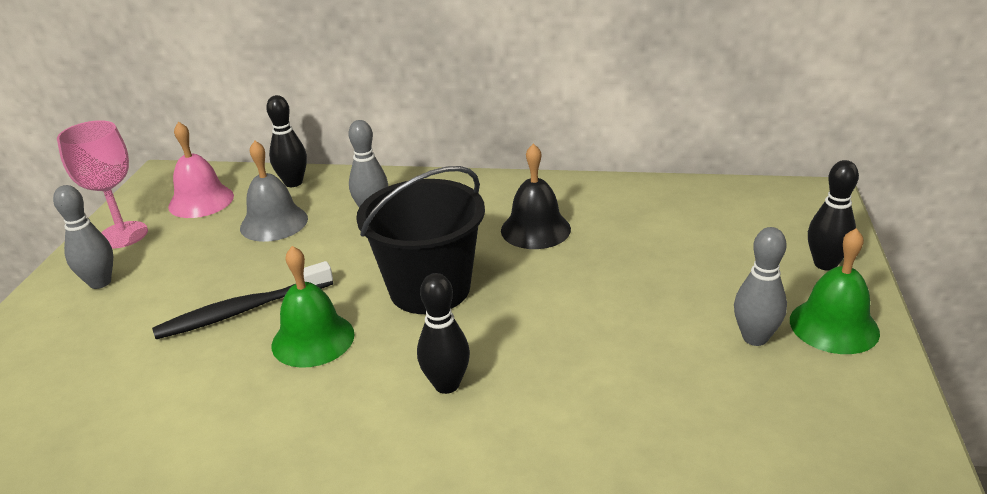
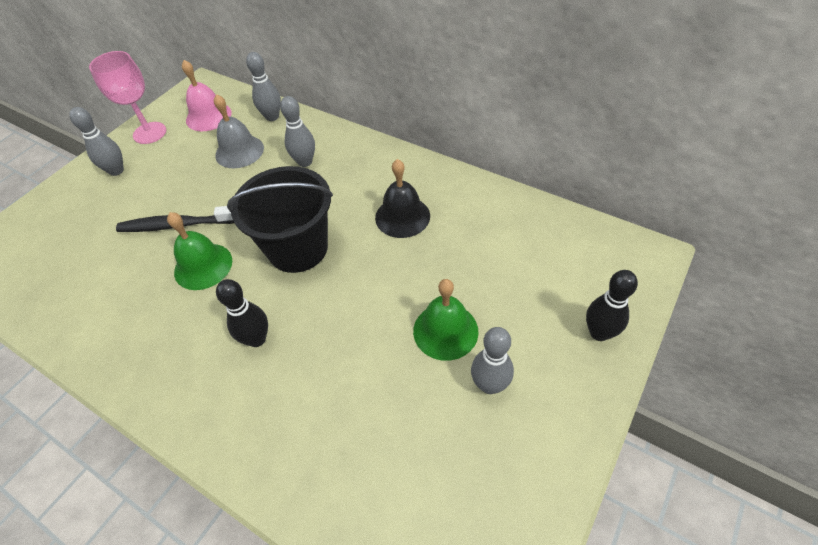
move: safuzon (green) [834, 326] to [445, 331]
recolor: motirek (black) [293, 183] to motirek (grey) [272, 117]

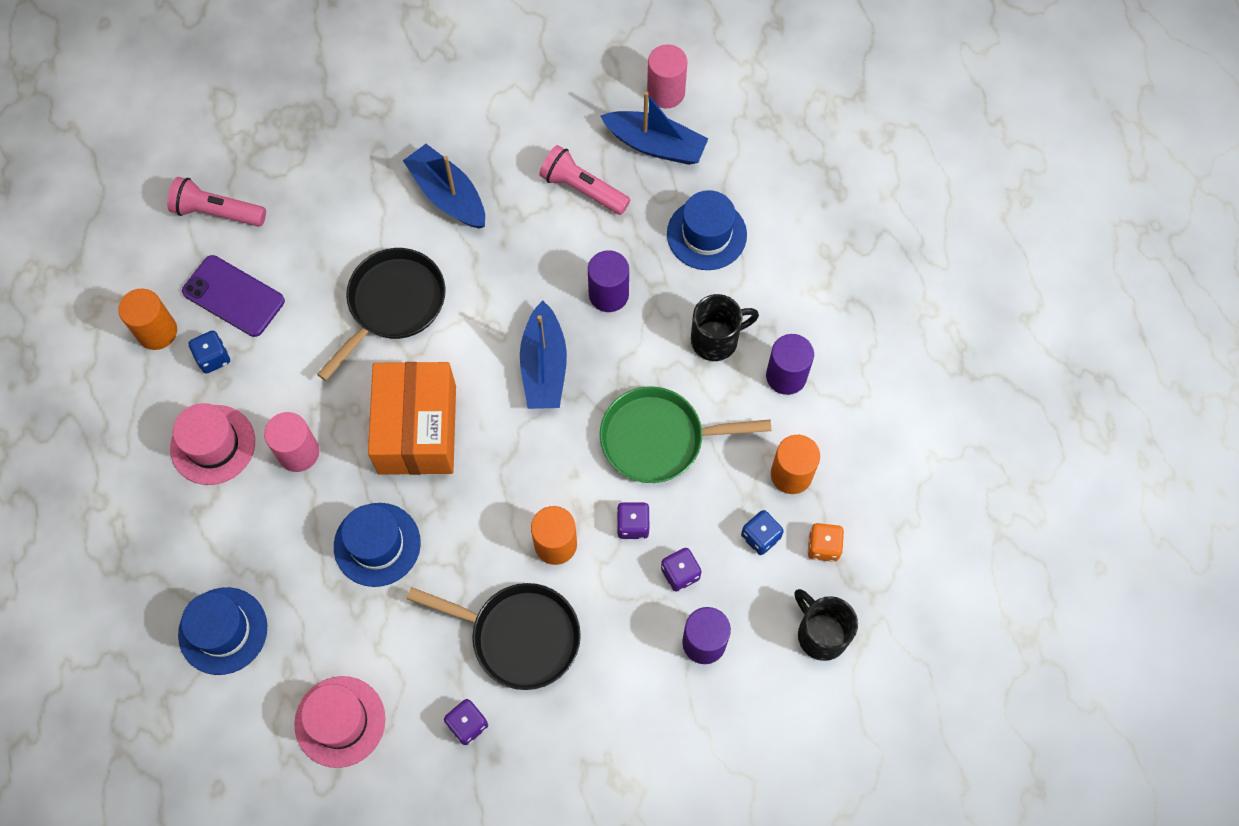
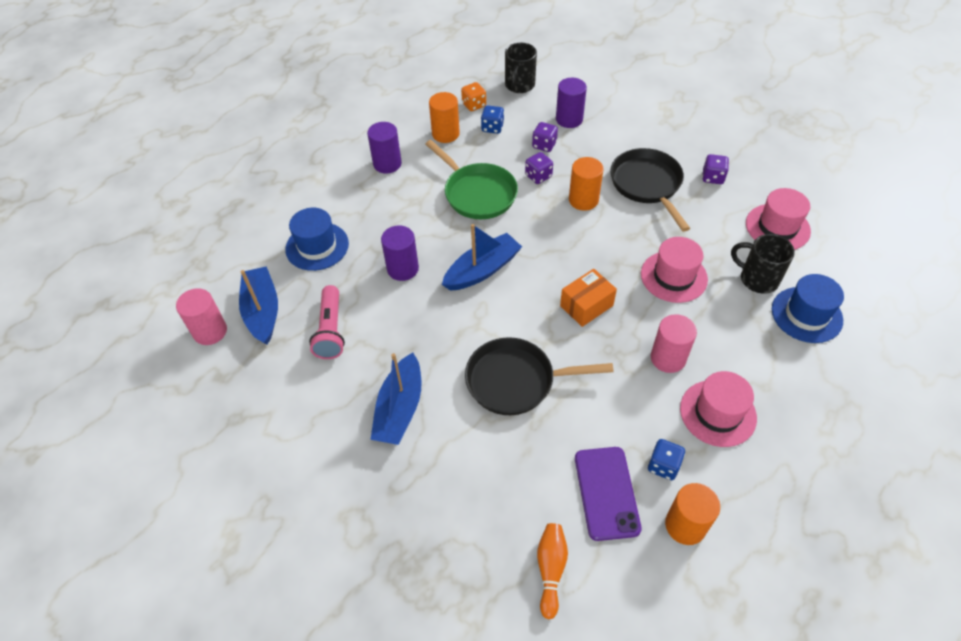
move: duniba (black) [716, 339] to [757, 279]
replace: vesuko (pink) [217, 212] to motirek (orange) [551, 570]
recolor: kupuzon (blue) [377, 544] to kupuzon (pink) [673, 276]
resize: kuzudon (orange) [417, 429] = [586, 306] x0.55

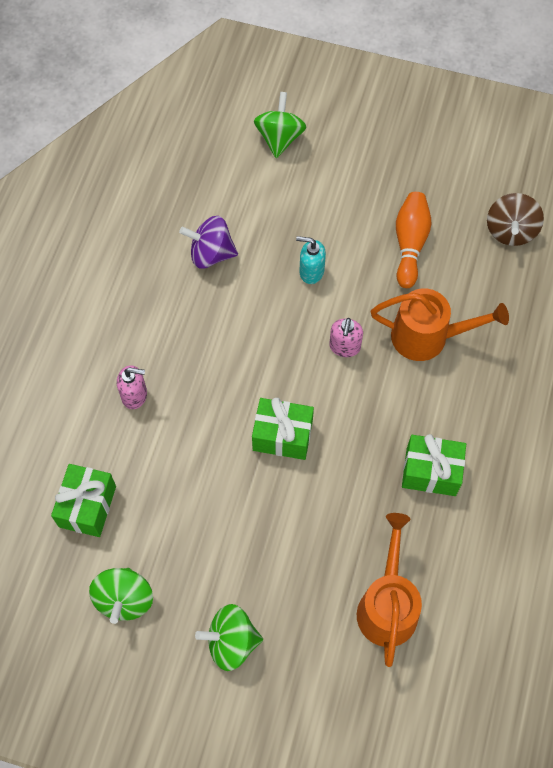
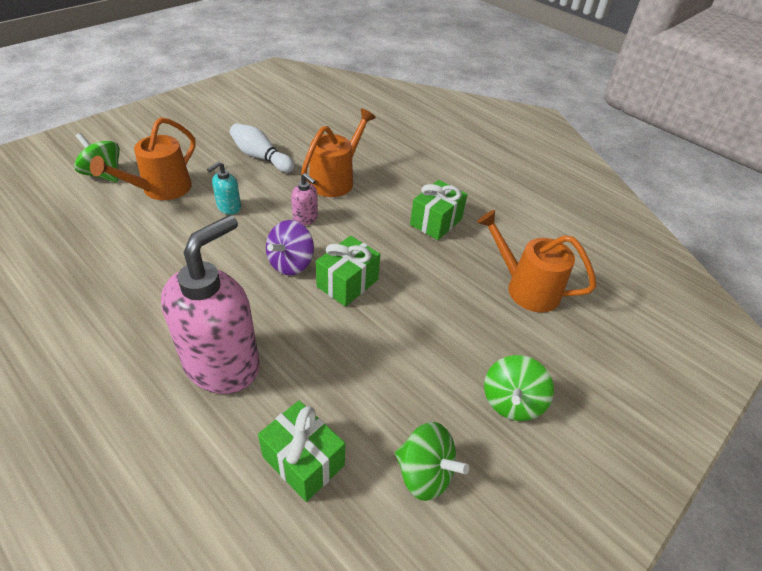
delete: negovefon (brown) [510, 231]
insert: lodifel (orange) [161, 190]
move: negovefon (purple) [211, 254] to [291, 263]
recolor: motirek (orange) [410, 244] to motirek (white) [261, 157]
resize: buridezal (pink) [134, 395] = [223, 364] x2.34

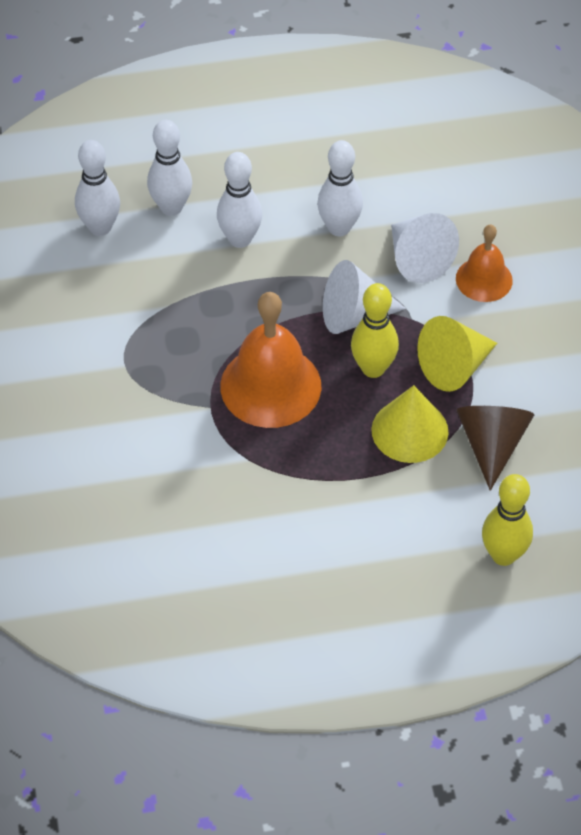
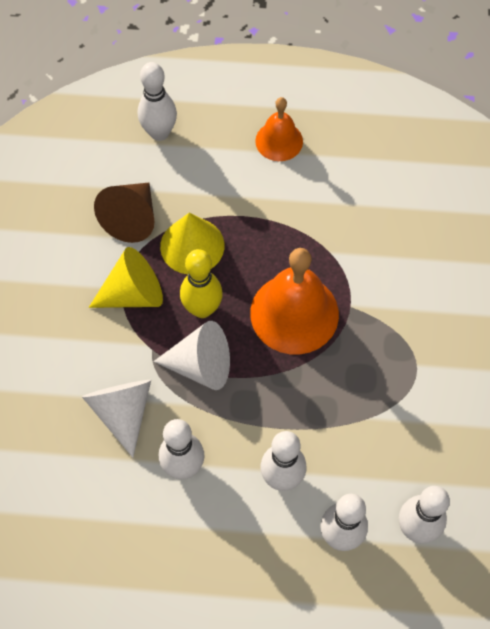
move: safuzon (orange) [484, 279] to [279, 141]
recolor: motirek (yellow) [503, 555] to motirek (white) [159, 133]

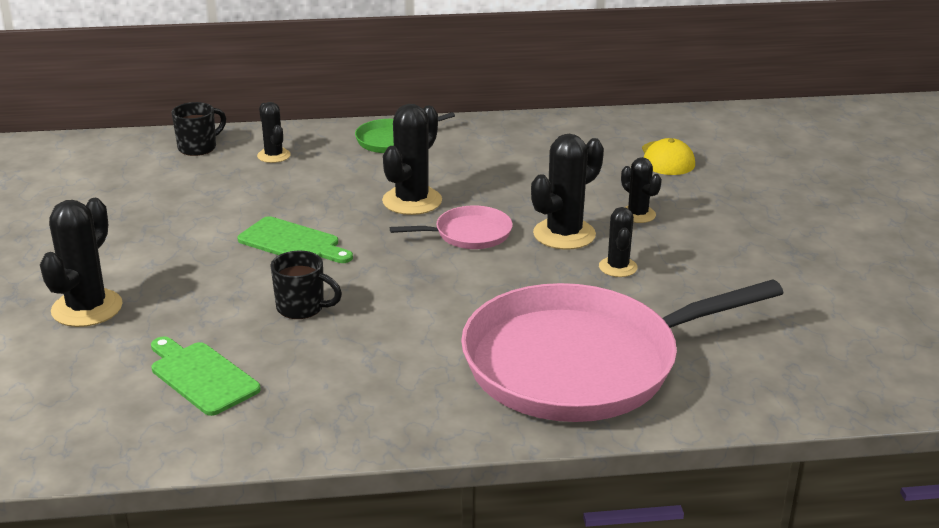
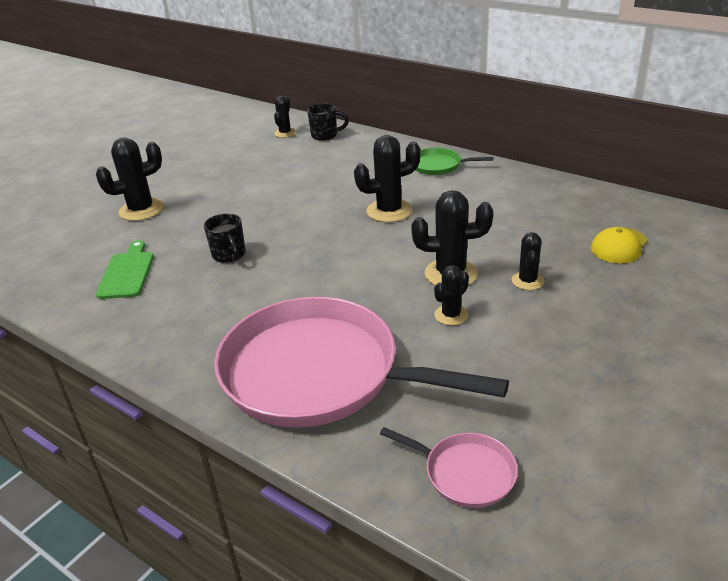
delete: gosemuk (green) [292, 242]
move: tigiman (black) [274, 155] to [285, 133]; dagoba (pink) [469, 234] to [465, 473]

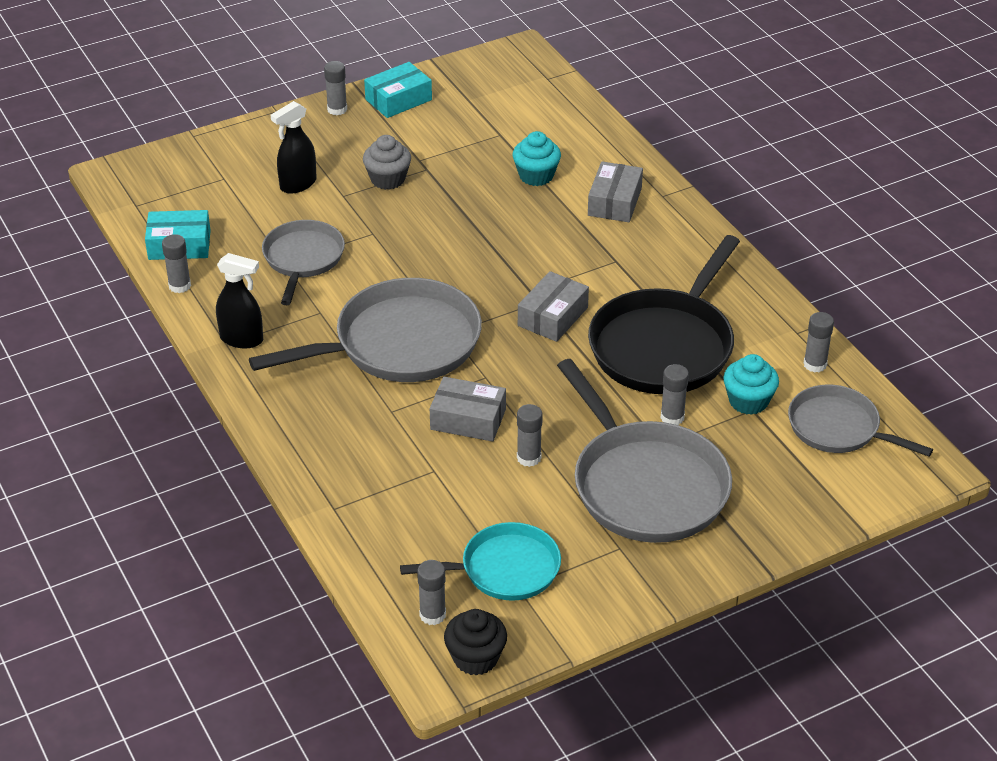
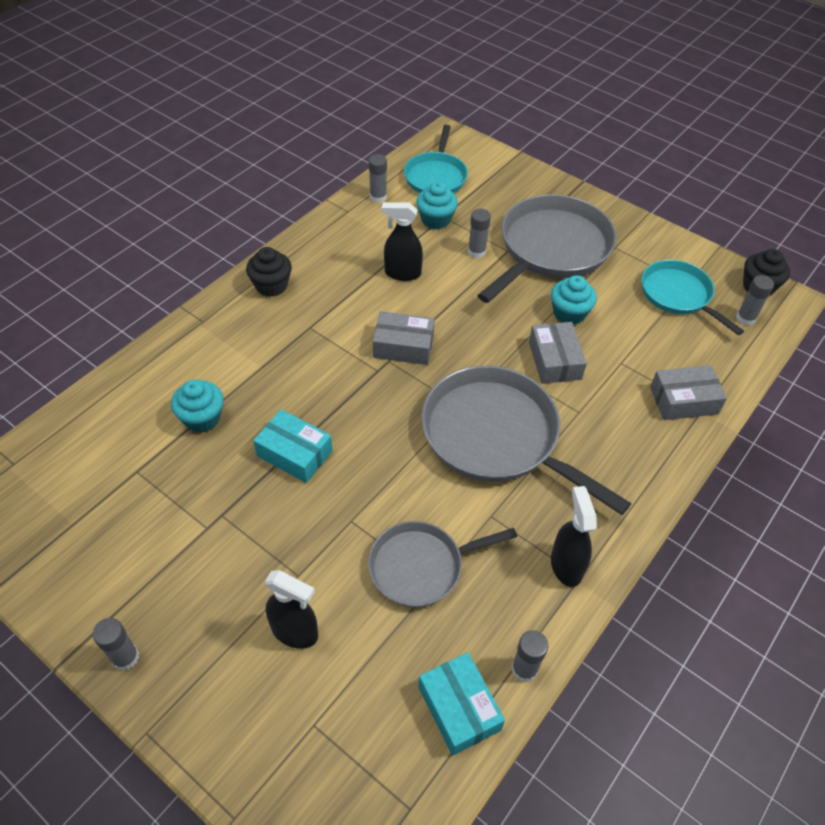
delete: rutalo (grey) [388, 179]
insert: rutalo (black) [271, 285]
move: kuzudon (turquoise) [398, 99] to [294, 453]; kuzudon (grey) [614, 202] to [683, 400]
replace: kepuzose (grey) [529, 458] to rutalo (turquoise) [569, 313]; dagoba (black) [664, 346] to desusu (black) [402, 273]
recolor: dagoba (grey) [838, 428] to dagoba (turquoise) [436, 176]

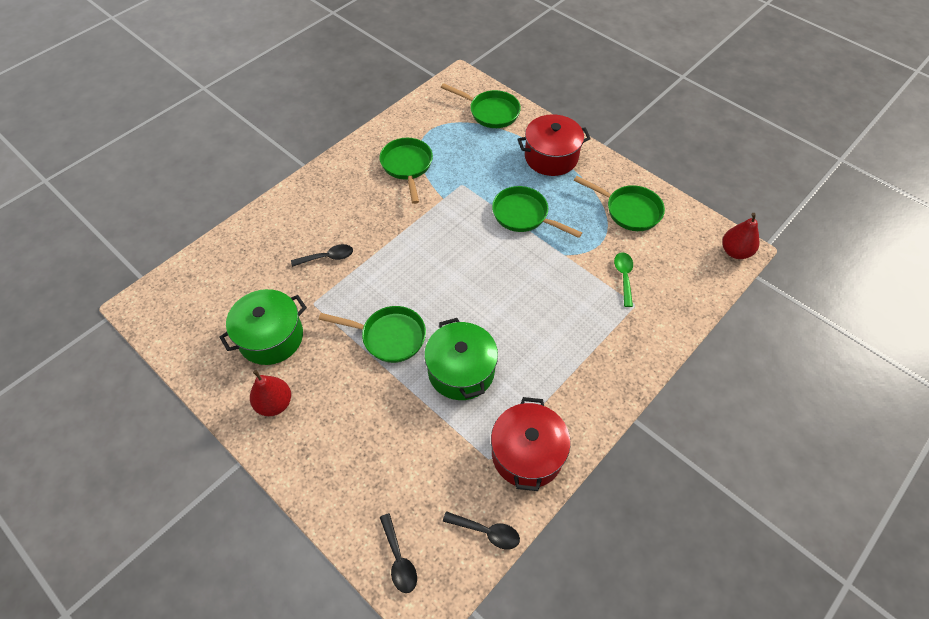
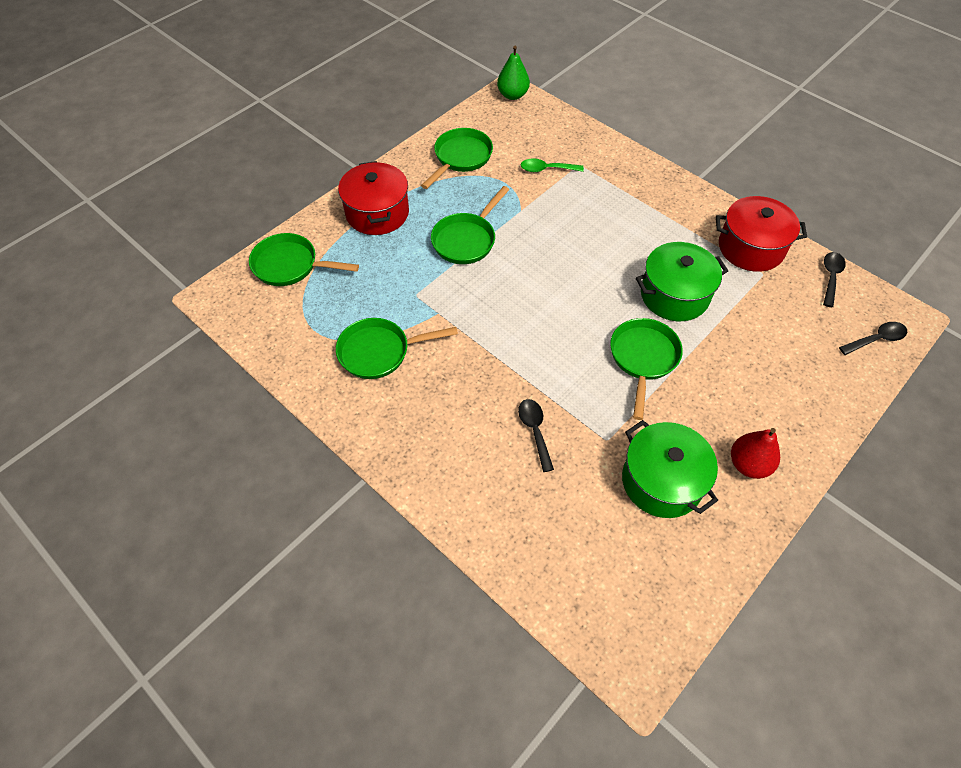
recolor: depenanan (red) [735, 251] to depenanan (green) [512, 95]
rotate: dagoba (green) [491, 112] = [290, 265] 105 degrees counterclockwise

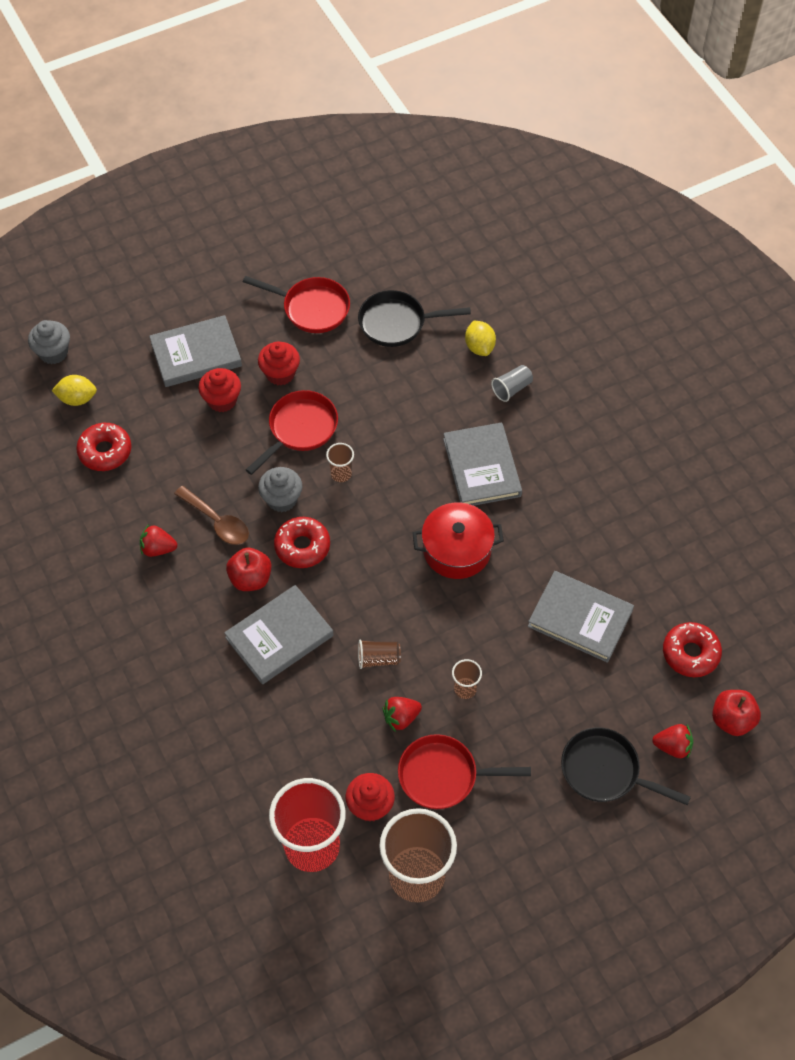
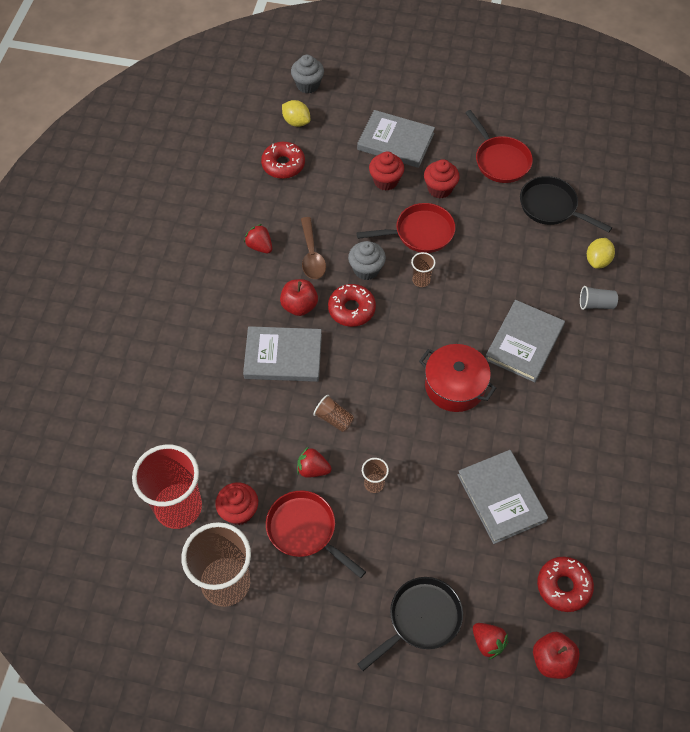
rotate: dagoba (black) [605, 771] = [421, 619] 75 degrees clockwise

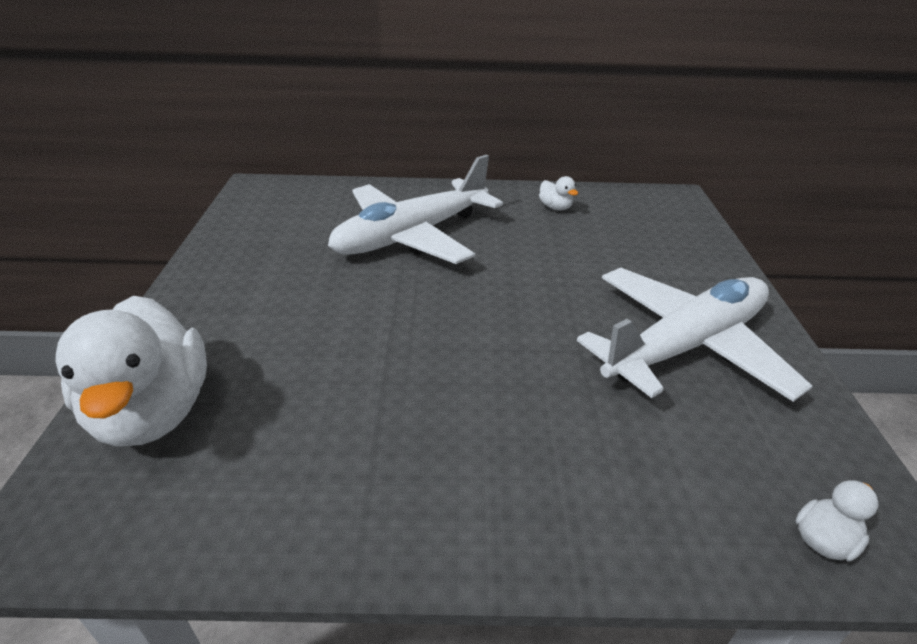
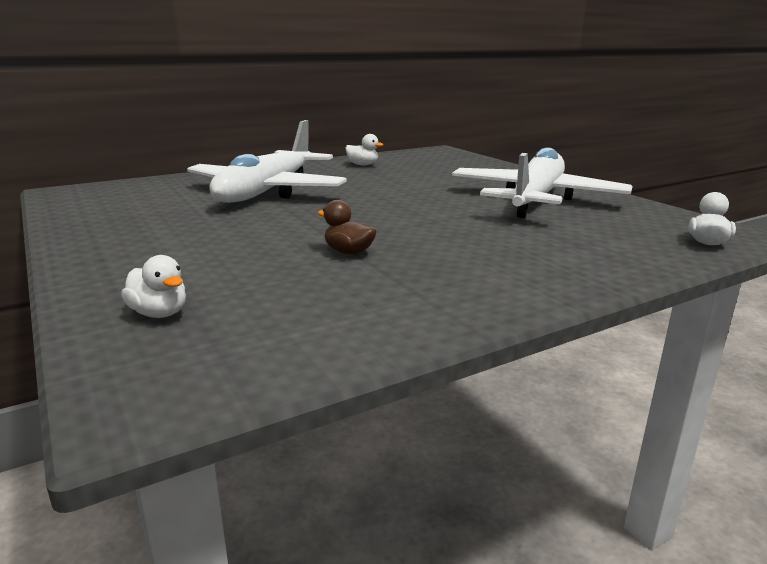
insert: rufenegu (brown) [348, 252]
resize: rufenegu (white) [153, 412] = [159, 313] x0.40

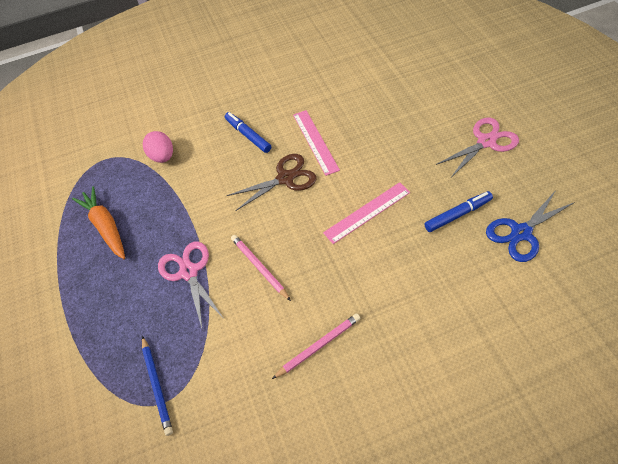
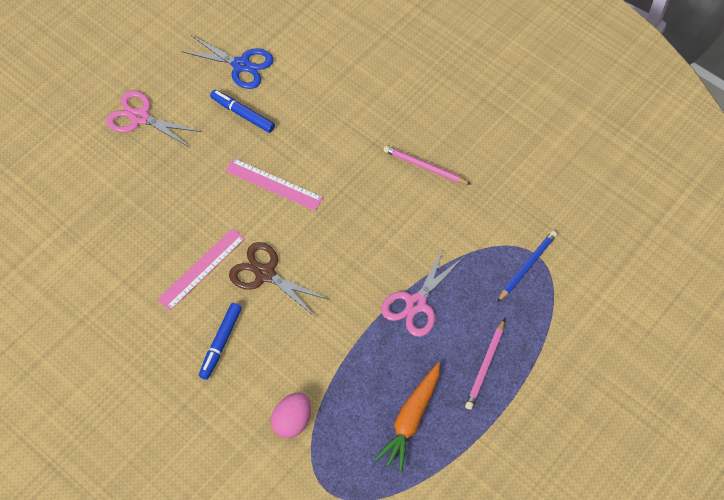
move: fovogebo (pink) [259, 267] to [485, 366]

